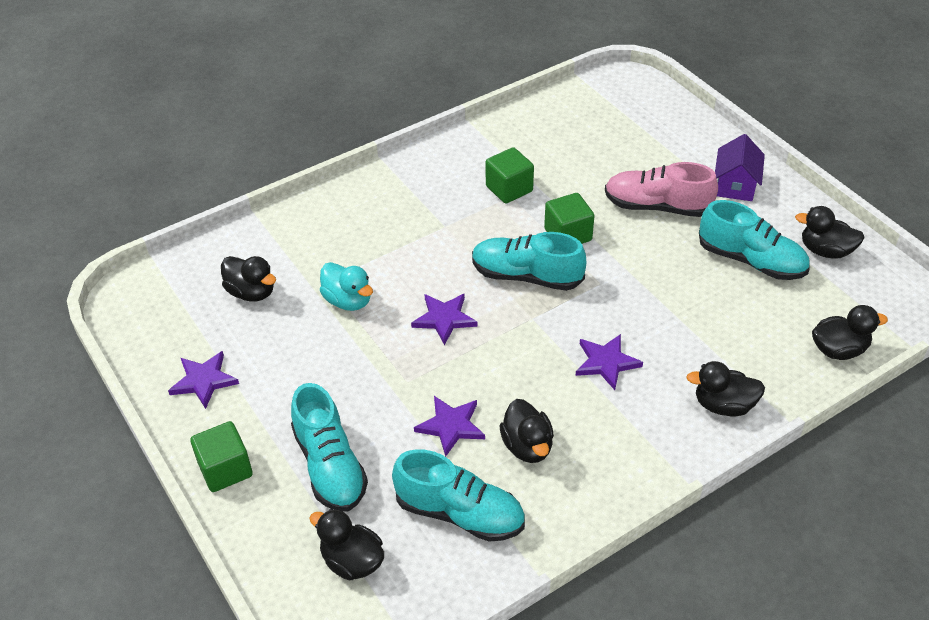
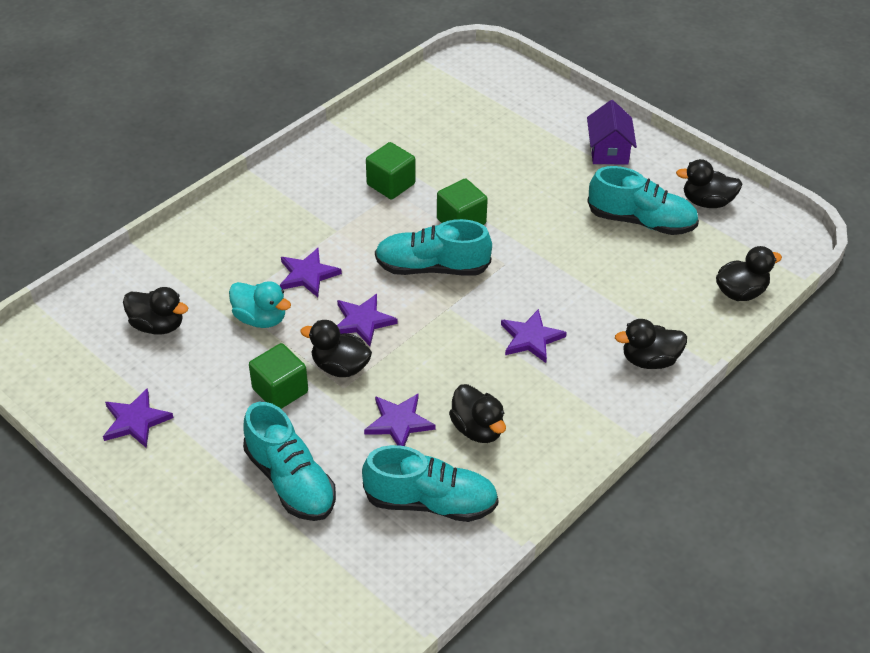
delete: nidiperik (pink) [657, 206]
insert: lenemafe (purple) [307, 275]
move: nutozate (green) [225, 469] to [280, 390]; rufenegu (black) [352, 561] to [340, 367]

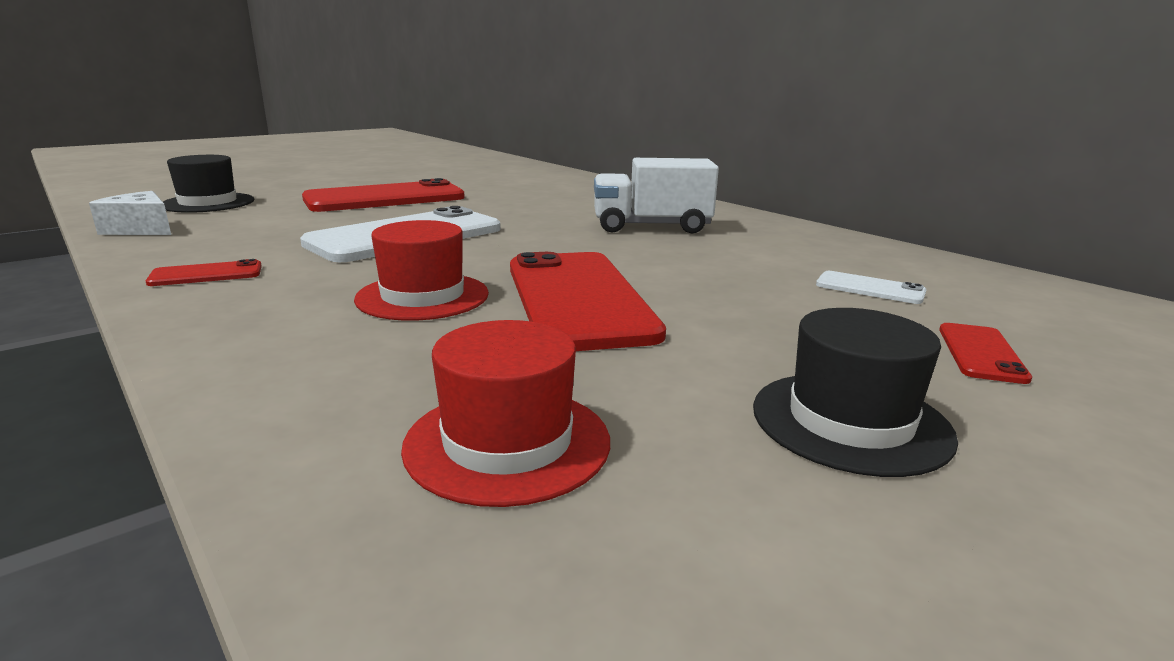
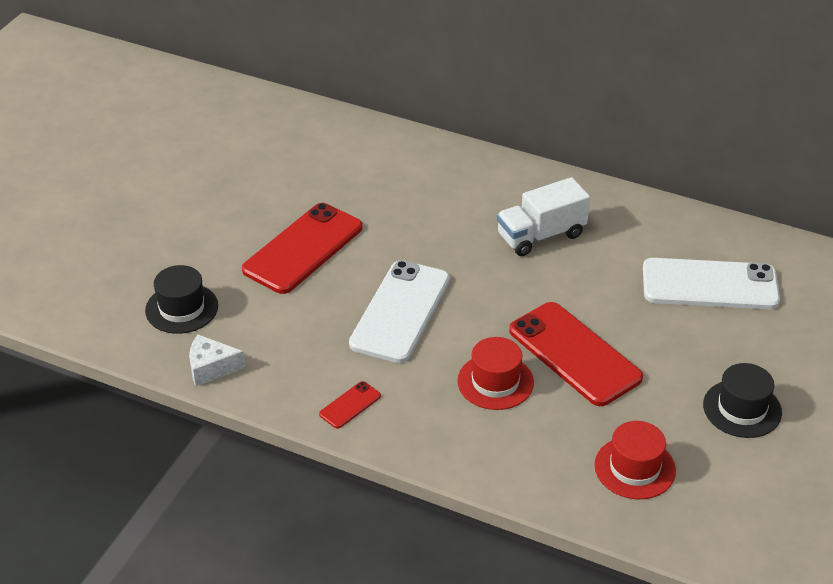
delete: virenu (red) [981, 353]
resize: virenu (white) [870, 288] = [710, 285] x2.29

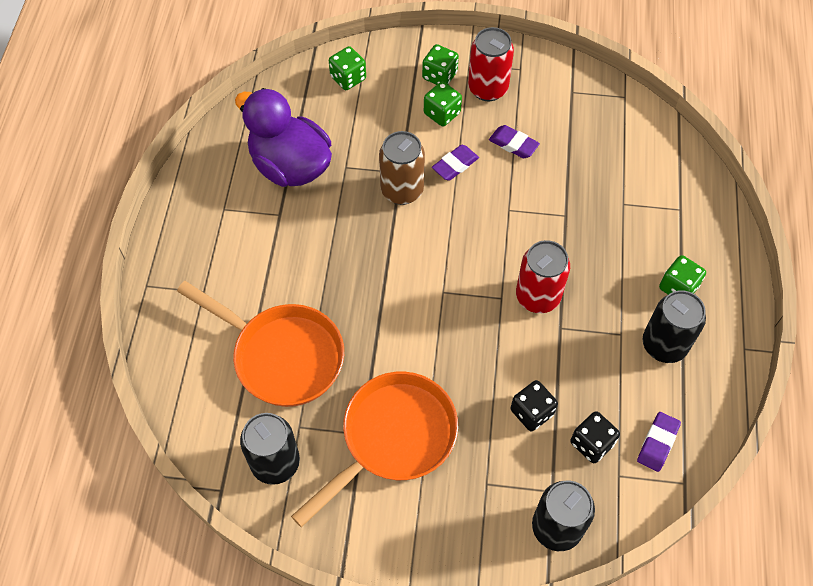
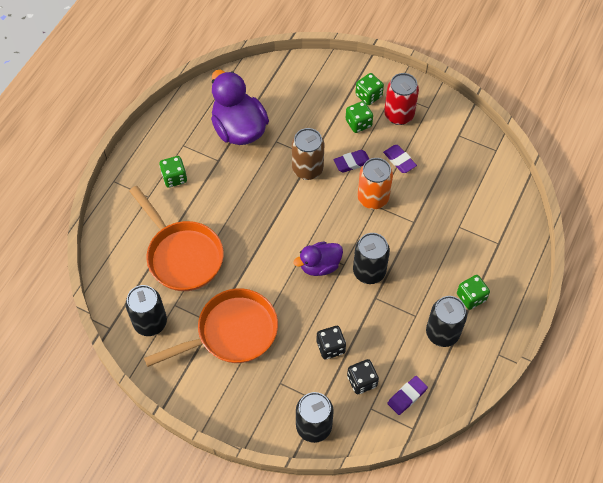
insert: rufenegu (purple) [319, 265]; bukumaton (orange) [373, 198]
move: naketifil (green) [348, 78] to [174, 177]
recolor: bukumaton (red) [537, 296] to bukumaton (black) [369, 271]

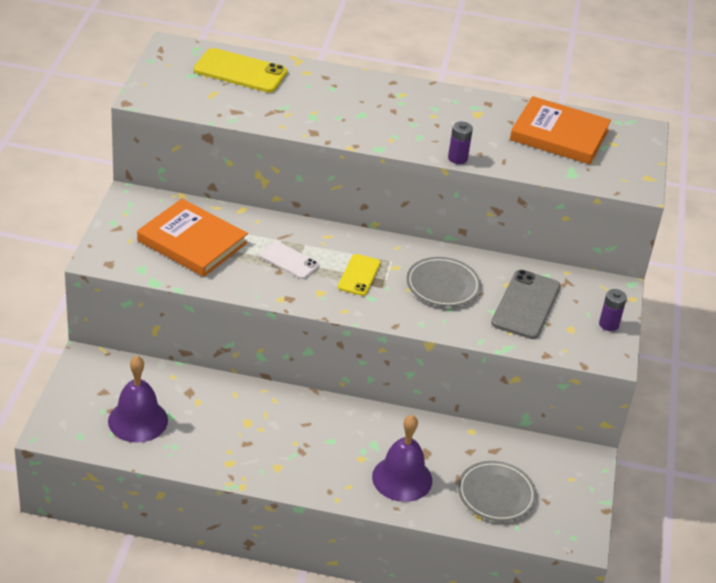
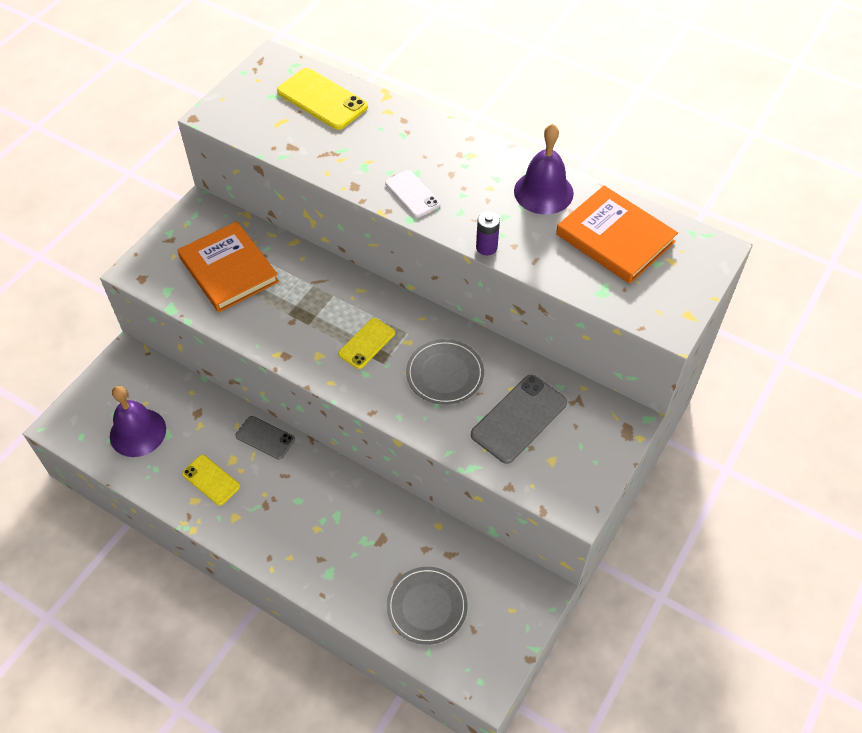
delete: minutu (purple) [608, 324]
insert: virenu (yellow) [211, 480]; virenu (grey) [265, 438]
move: virenu (white) [289, 260] to [412, 194]; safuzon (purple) [402, 478] to [543, 192]

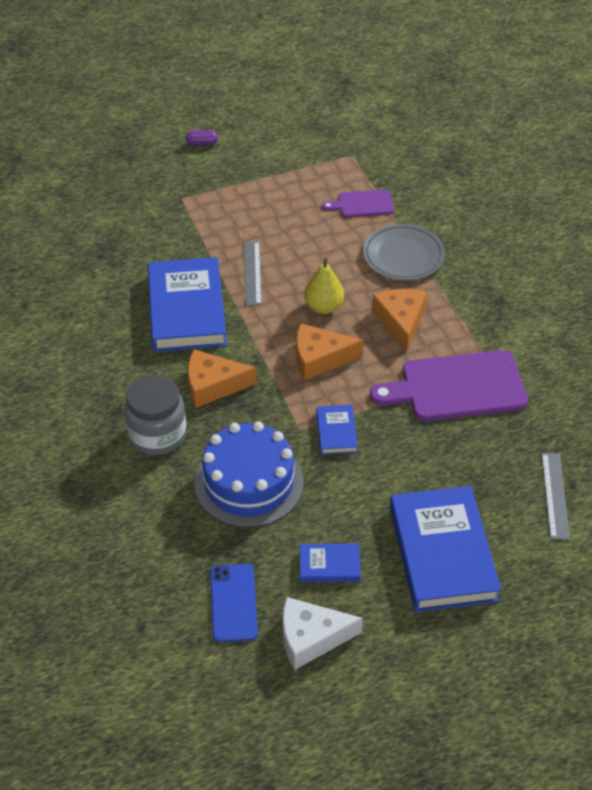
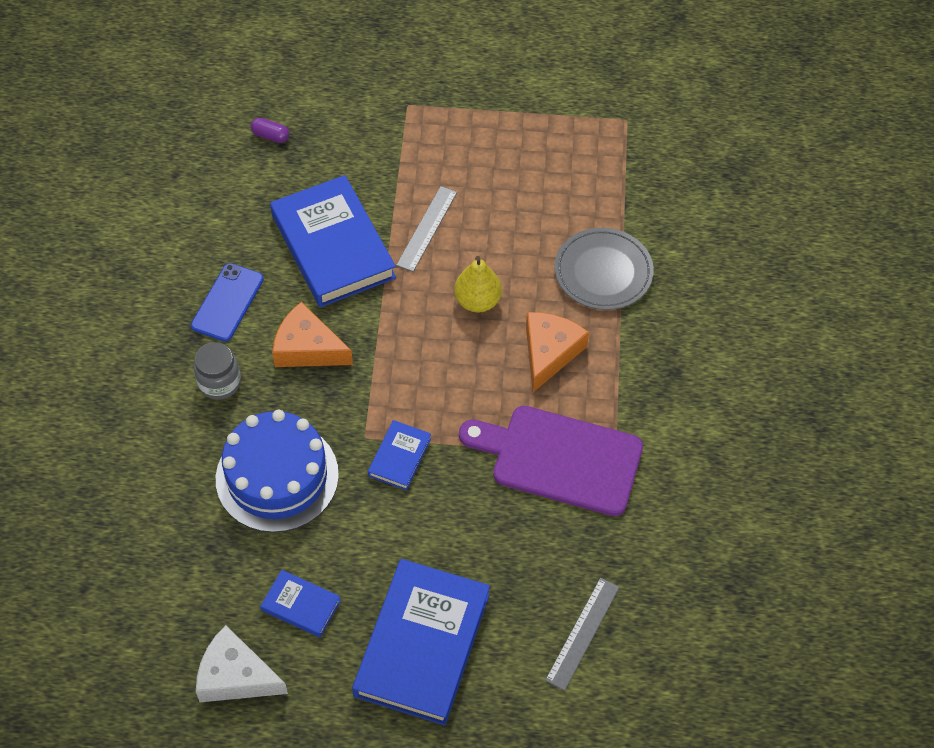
delete: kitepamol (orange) [320, 358]; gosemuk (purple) [362, 204]
move: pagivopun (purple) [202, 143] to [270, 136]; virenu (blue) [233, 603] to [227, 302]
rotate: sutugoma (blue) [186, 310] = [333, 246] 45 degrees counterclockwise
resize: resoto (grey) [157, 435] = [219, 382] x0.67

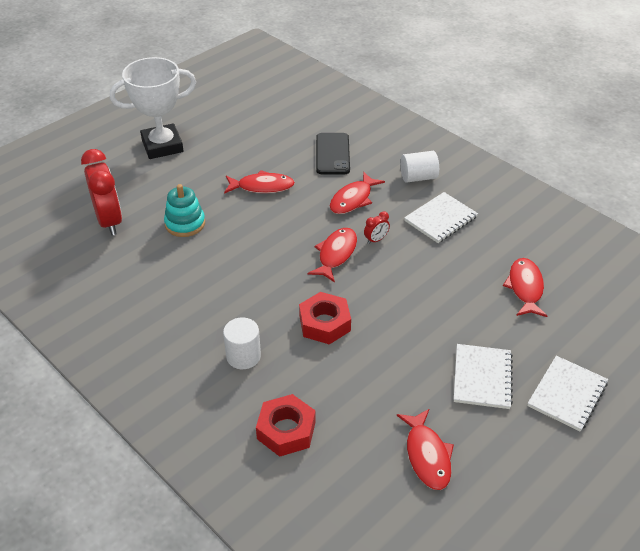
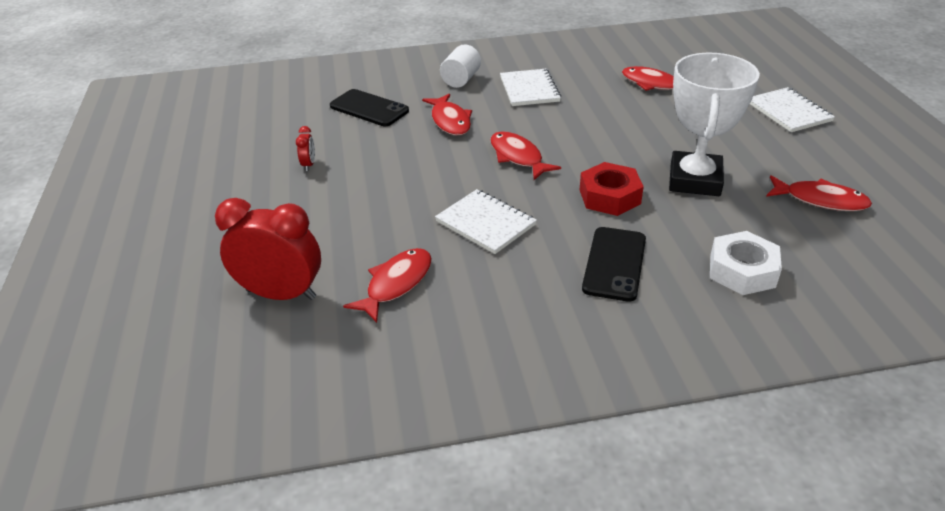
delete: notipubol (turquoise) [185, 224]
move: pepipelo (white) [162, 146] to [694, 180]; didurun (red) [262, 187] to [396, 284]; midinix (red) [376, 240] to [309, 165]; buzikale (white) [482, 377] to [485, 223]
replace: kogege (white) [243, 356] to virenu (black) [614, 264]
recolor: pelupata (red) [286, 430] to pelupata (white) [742, 271]

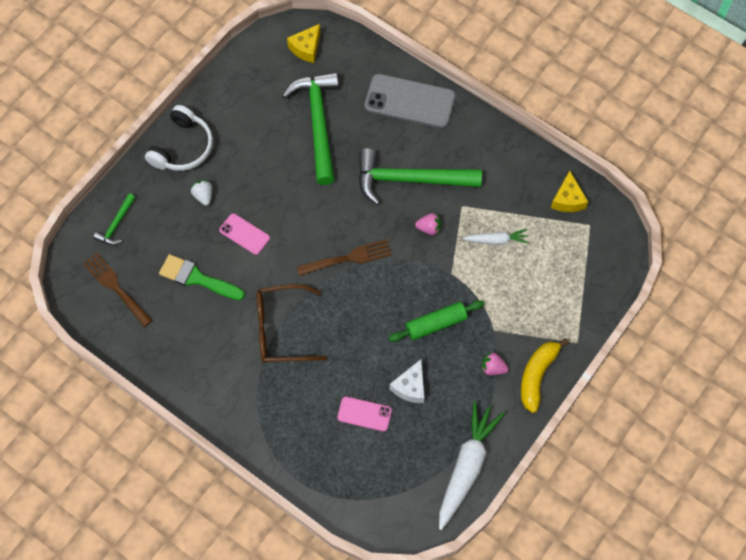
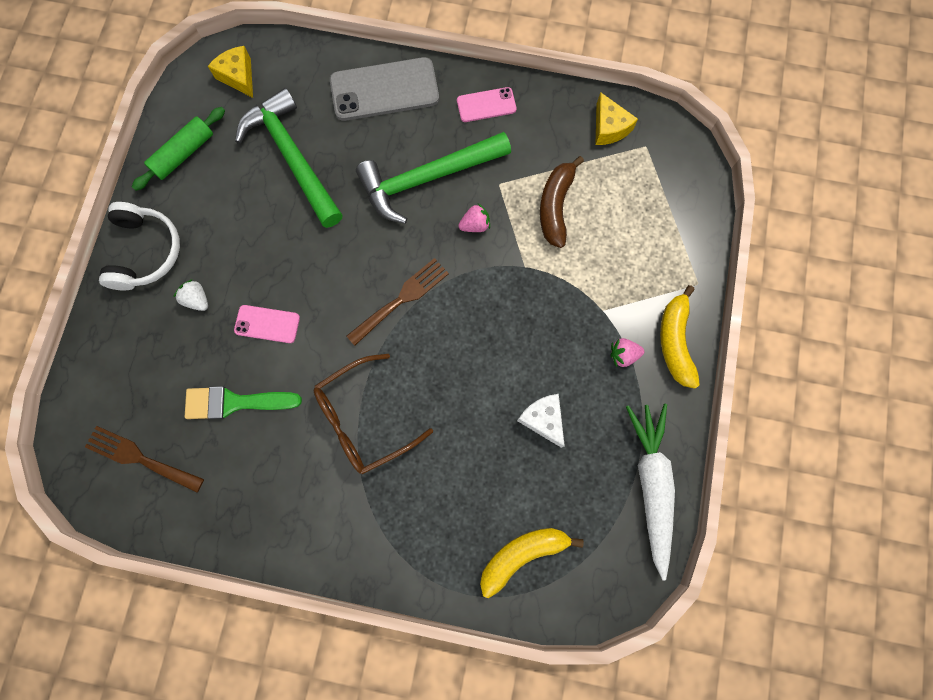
delete: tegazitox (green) [116, 224]
insert: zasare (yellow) [522, 554]
move: virenu (pink) [364, 414] to [486, 105]; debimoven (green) [436, 324] to [184, 154]
replace: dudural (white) [496, 240] to zasare (brown) [555, 206]
rotate: kitepamol (yellow) [306, 48] = [238, 76] 135 degrees clockwise; kitepamol (white) [410, 387] = [543, 419] 150 degrees clockwise

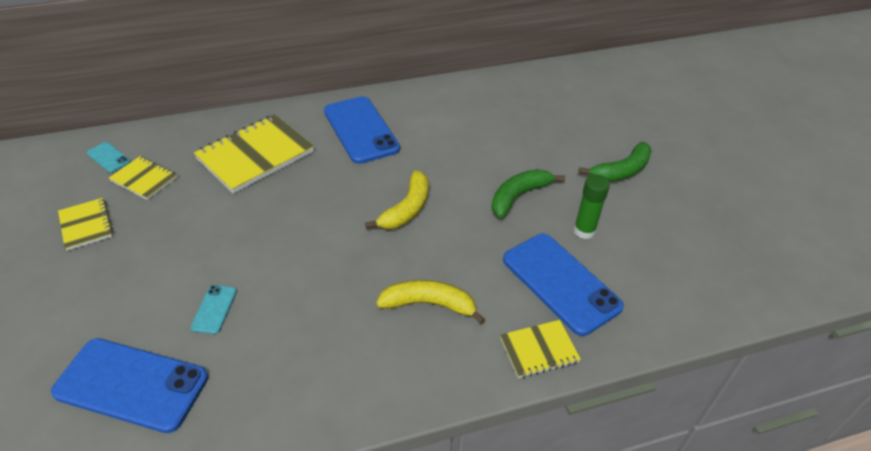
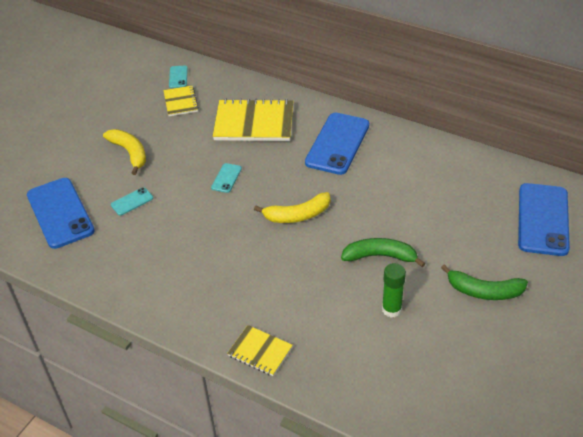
delete: buzikale (yellow) [86, 225]
insert: virenu (turquoise) [226, 178]
move: zasare (yellow) [429, 304] to [130, 153]; virenu (blue) [560, 283] to [543, 219]

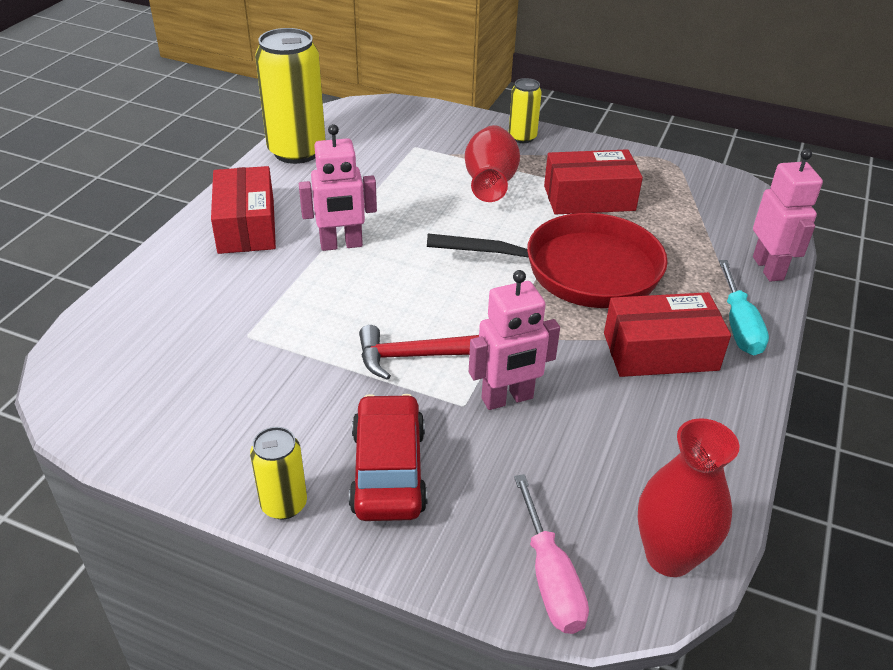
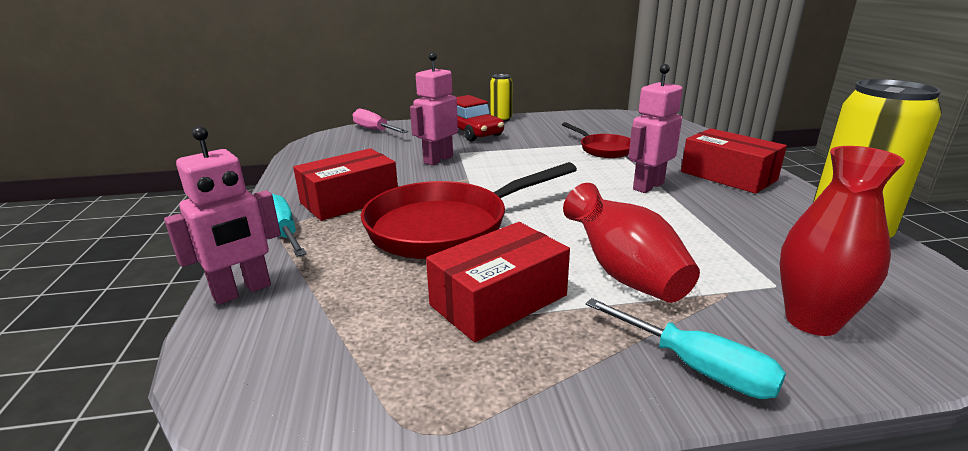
delete: tegazitox (red) [417, 356]
insert: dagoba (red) [603, 149]
move: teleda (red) [669, 556] to [812, 320]
replace: bukumaton (yellow) [522, 137] to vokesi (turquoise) [695, 367]
rotate: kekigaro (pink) [768, 268] = [242, 291] 90 degrees counterclockwise

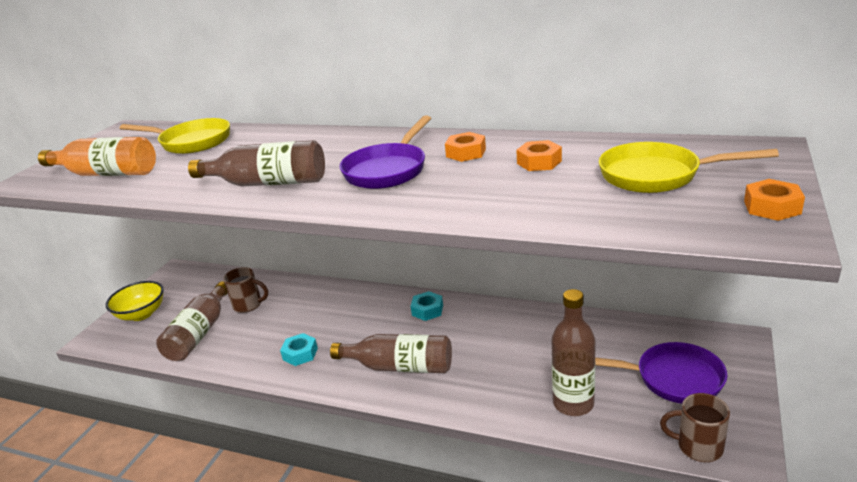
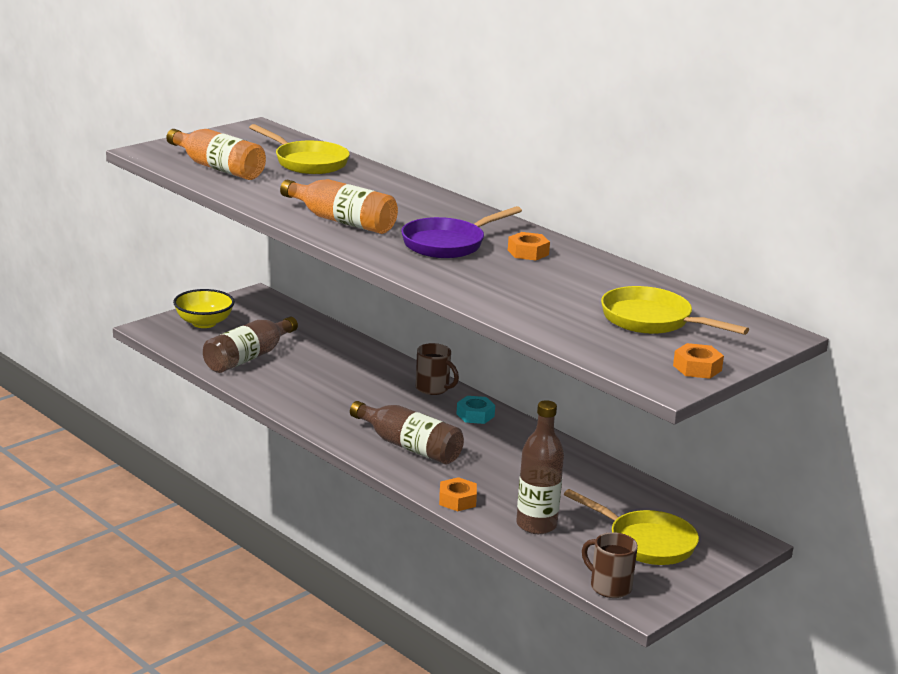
delete: pelupata (turquoise) [300, 354]
move: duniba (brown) [248, 305] to [433, 388]; pelupata (orange) [539, 162] to [457, 500]
recolor: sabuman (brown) [268, 183] to sabuman (orange) [342, 221]; dagoba (purple) [672, 379] to dagoba (yellow) [646, 542]

